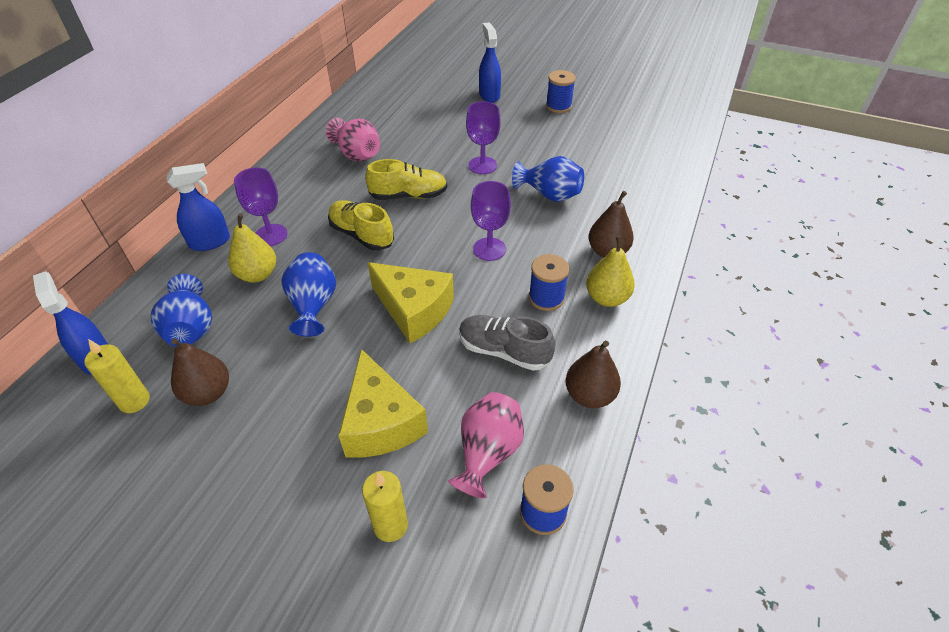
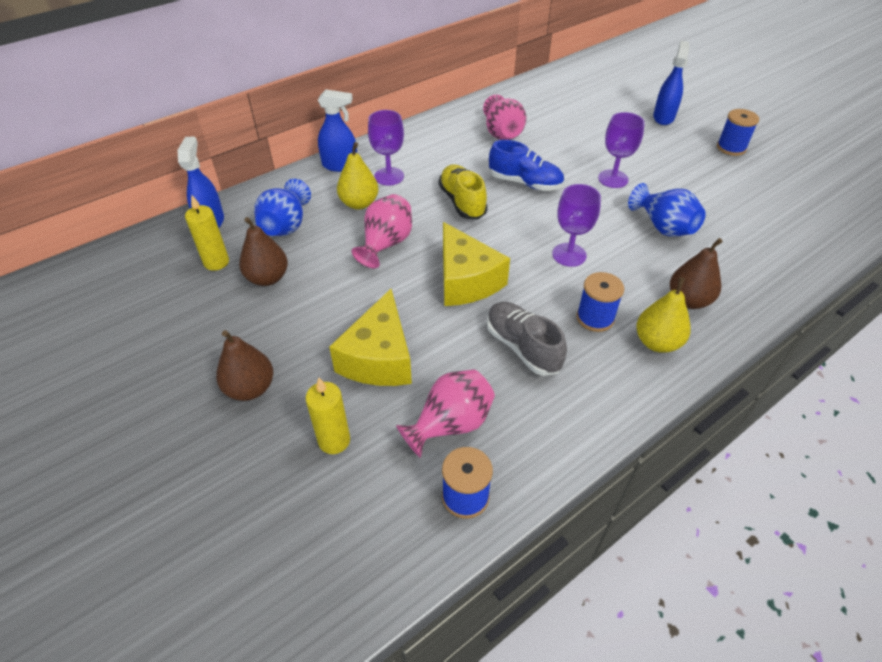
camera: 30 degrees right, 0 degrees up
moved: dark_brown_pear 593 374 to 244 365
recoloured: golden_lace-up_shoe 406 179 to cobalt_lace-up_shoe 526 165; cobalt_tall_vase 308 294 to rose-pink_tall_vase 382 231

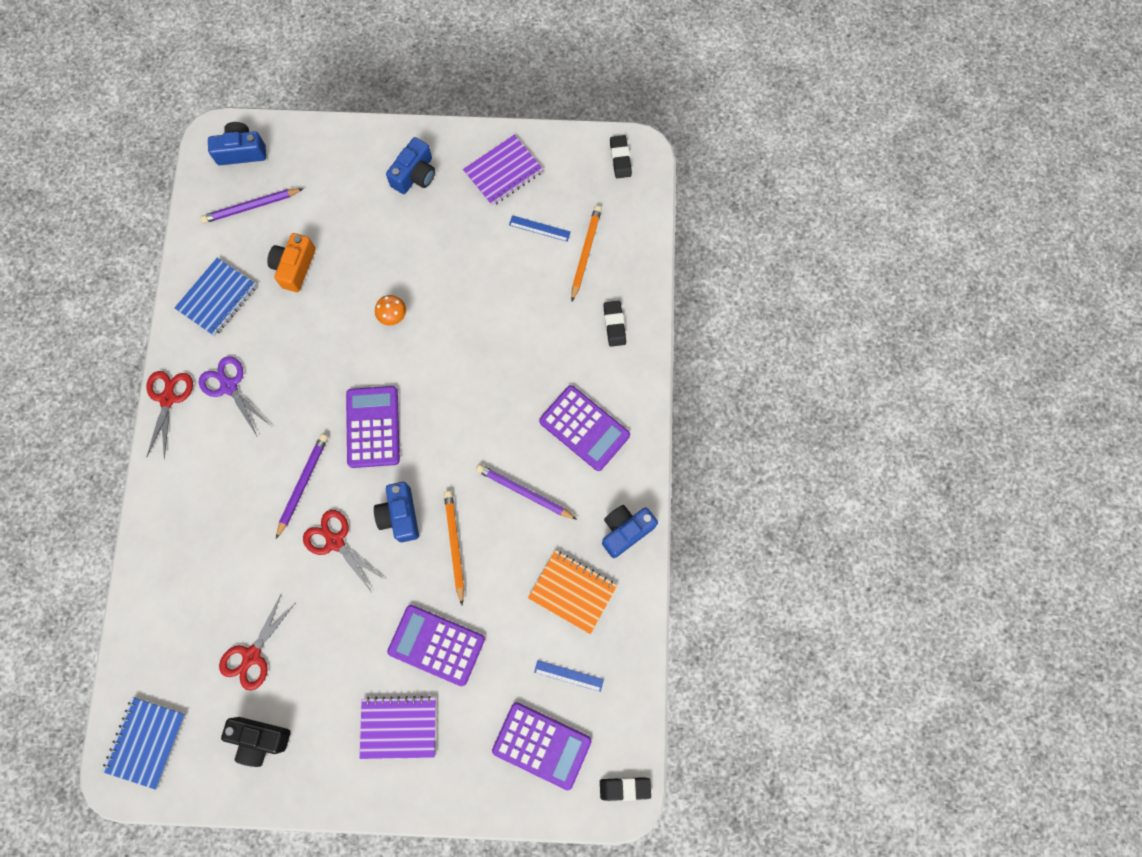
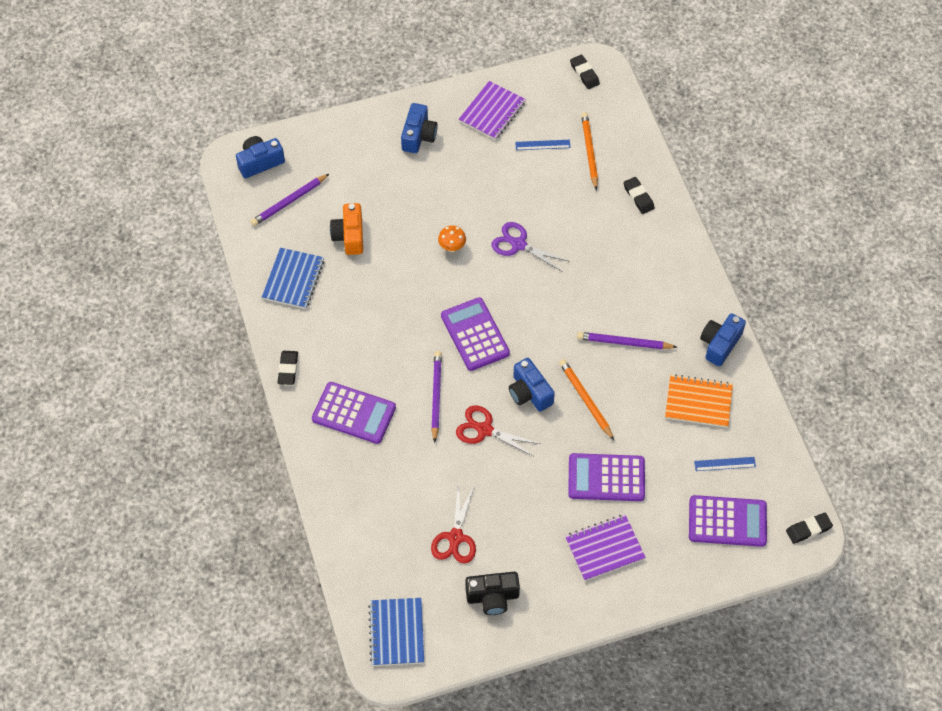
camera: 20 degrees left, 15 degrees down
moved: royal_purple_shears 235 396 to 530 247; royal_purple_pocket_calculator 584 428 to 354 413
replaced: red_shears 170 415 to ebony_pencil_eraser 287 368

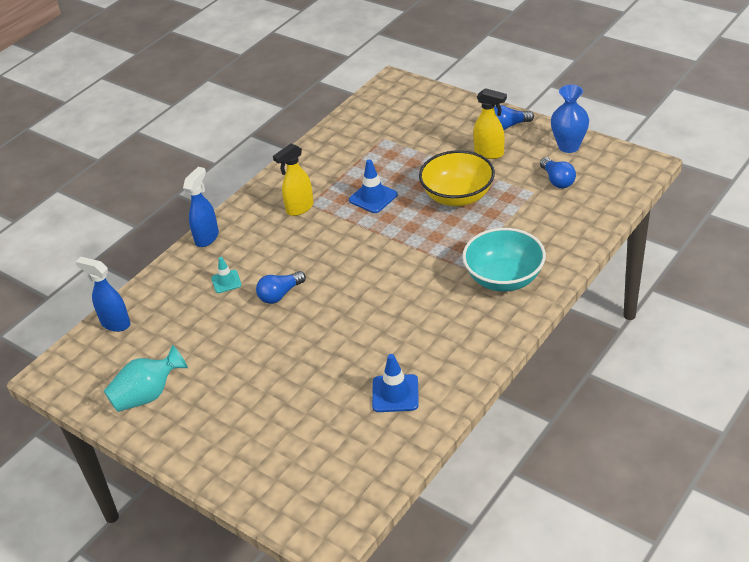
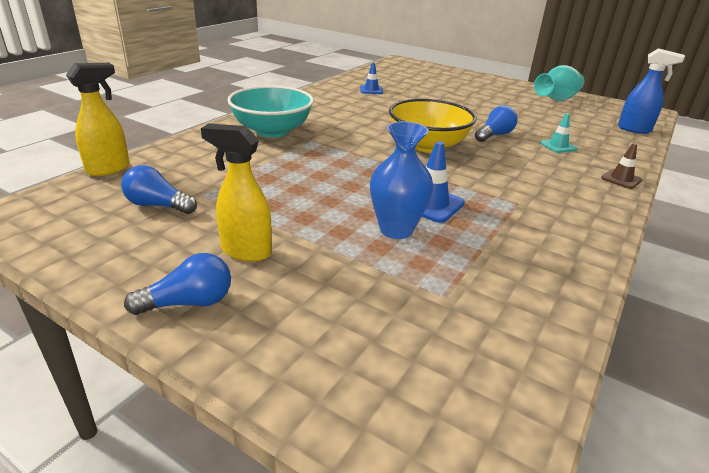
camera: 170 degrees right, 10 degrees down
moved: cobalt_tall_vase 570 119 to 401 180; golden_spray_cleaner 293 179 to 98 119; golden_serving_bowl 457 178 to 432 126
replaced: cobalt_spray_cleaner 201 207 to dark_brown_road_cone 621 166
turned: cobalt_lightbulb 558 172 = 159 189 45 degrees counterclockwise
resized: cobalt_road_cone 395 383 = 371 78 x0.66

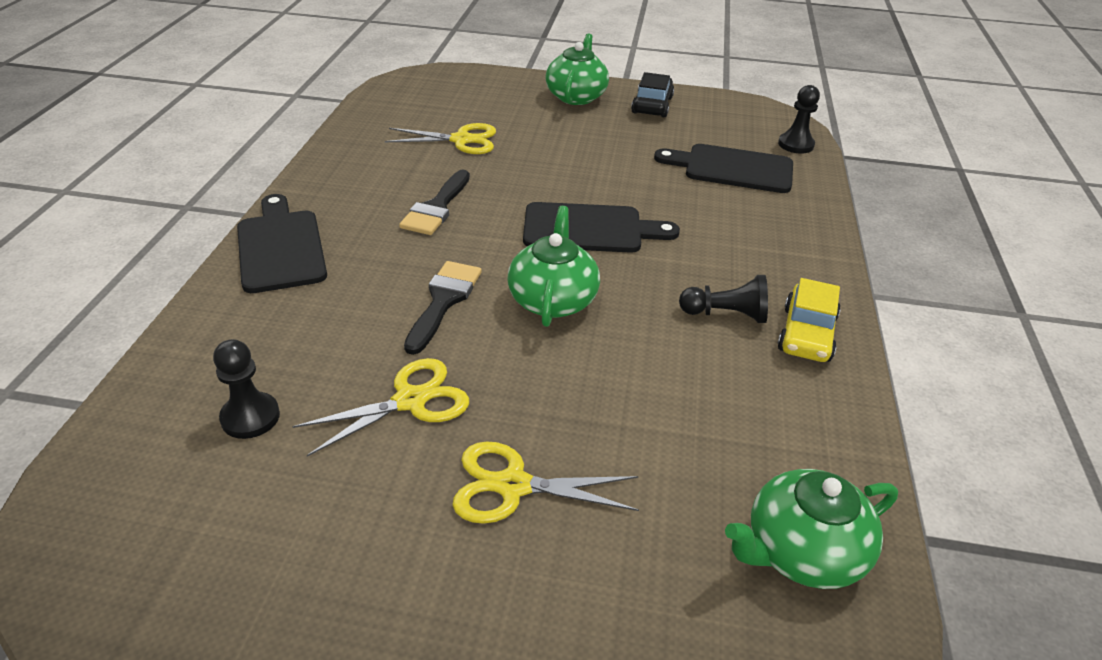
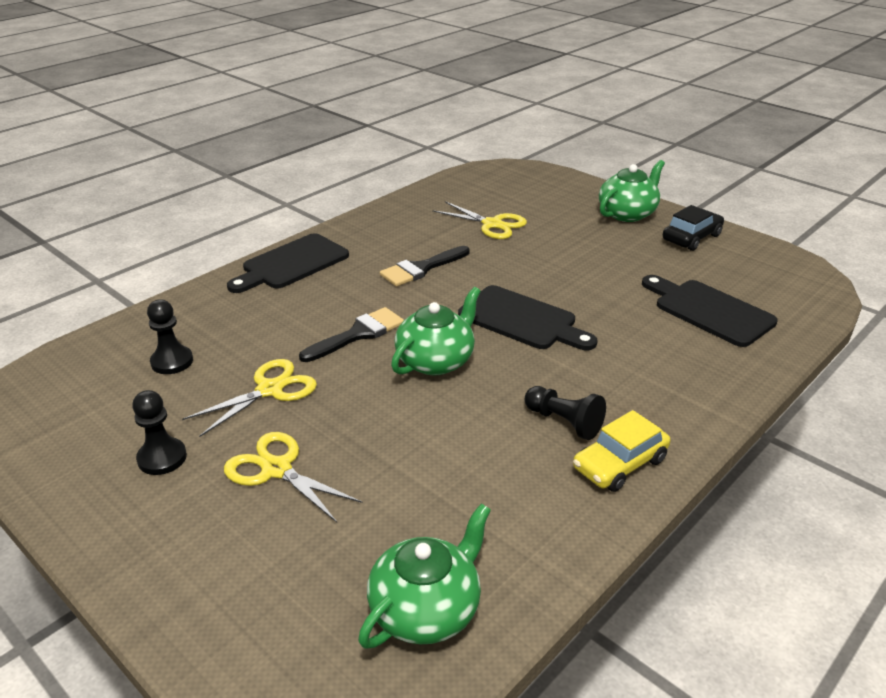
camera: 35 degrees right, 5 degrees down
moved: ebony_game_pawn 799 119 to 159 432
turned: ebony_bread_board 282 243 = 288 263 150 degrees counterclockwise; golden_shears 380 407 = 249 398 45 degrees counterclockwise; leaf-green_china_teapot 811 529 = 424 576 120 degrees clockwise

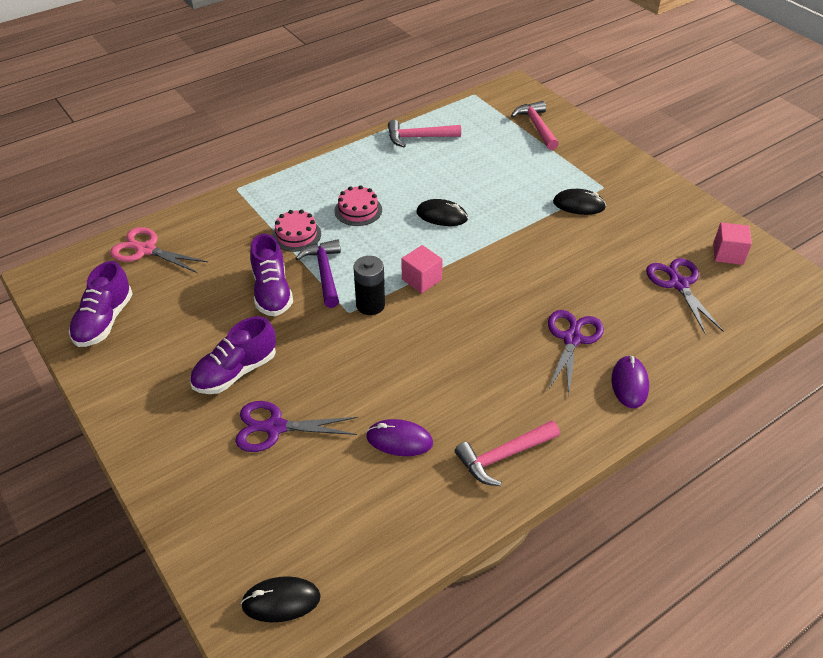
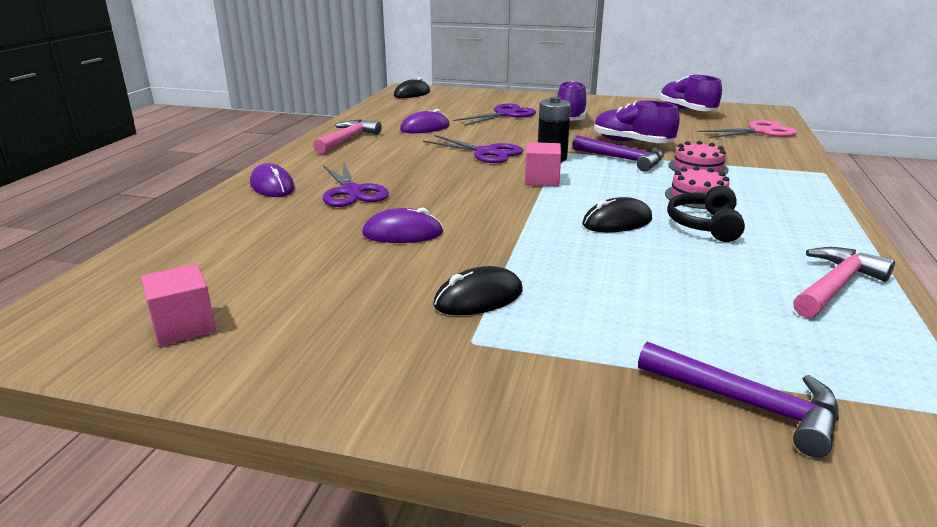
camera: 140 degrees right, 20 degrees down
added: ebony_headphones 706 214; royal_purple_PC_mouse 402 225
moved: royal_purple_shears 684 296 to 473 149
recoloured: rose-pink_claw_hammer 535 125 to royal_purple_claw_hammer 738 399

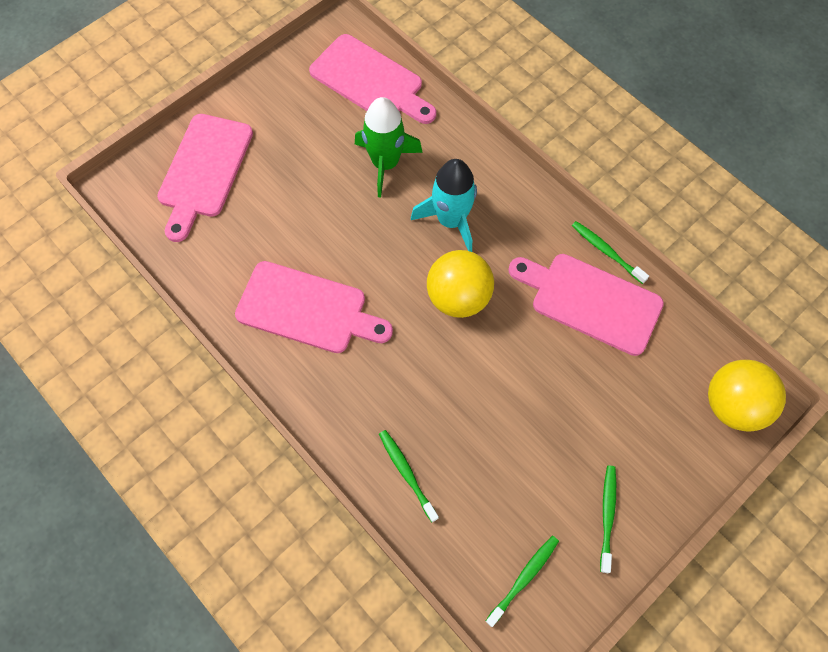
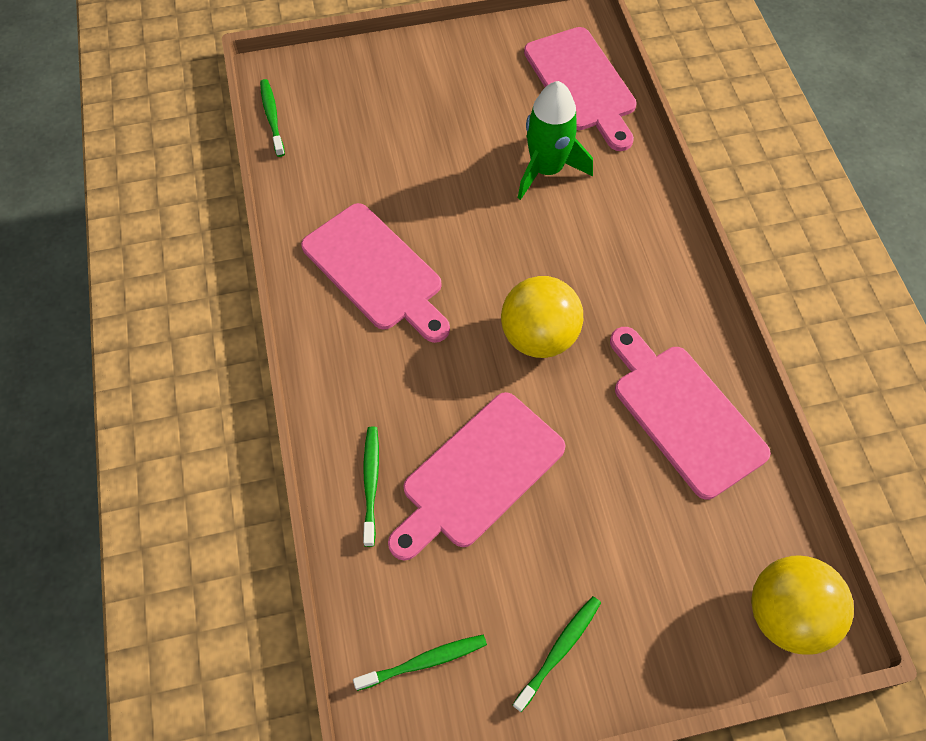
camera: 30 degrees right, 5 degrees down
removed: turquoise_spaceship 444 205
moved: rose-pink_bread_board 205 178 to 477 476; leaf-green_toothbrush 610 252 to 272 118

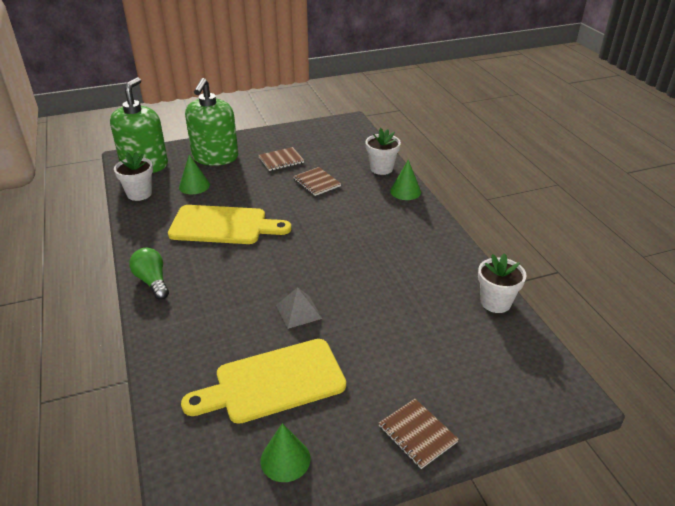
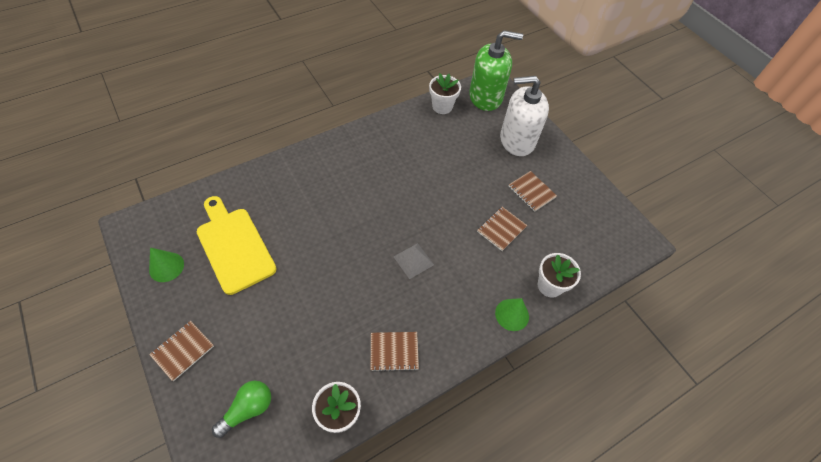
camera: 75 degrees right, 20 degrees up
removed: leaf-green_solid_cone 194 174; golden_bread_board 229 224
added: dark_brown_notebook 395 352
moved: leaf-green_lightbulb 149 274 to 241 409; gray_solid_pyramid 299 308 to 414 261
recoloured: leaf-green_pump_bottle 211 122 to pure_white_pump_bottle 524 116

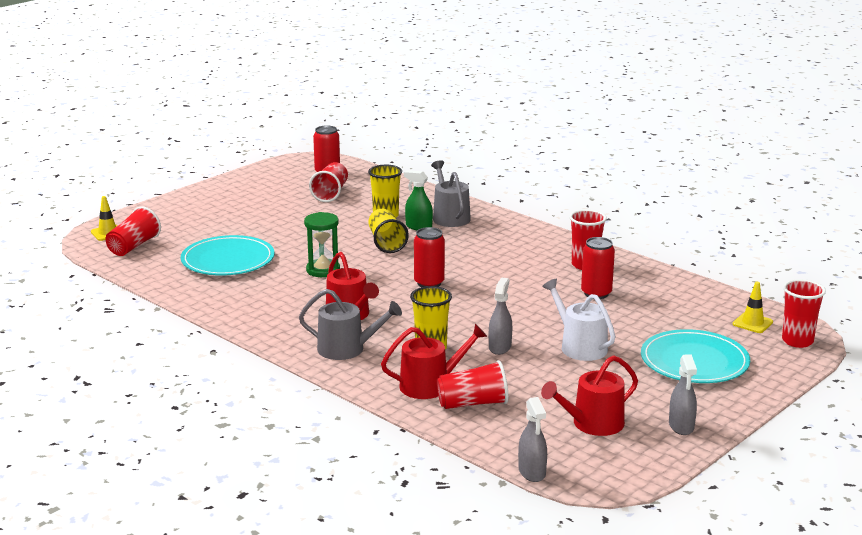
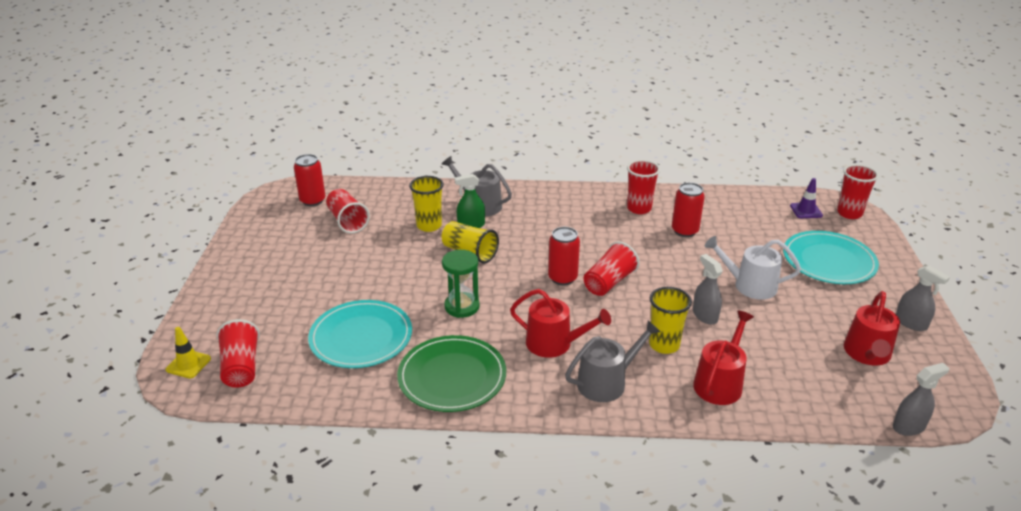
camera: 40 degrees left, 10 degrees up
added: leaf-green_flat_dish 451 373
moved: red_cup 472 384 to 612 268
recoloured: golden_road_cone 753 307 to royal_purple_road_cone 806 198
turned: gray_spray_cleaner 532 439 = 921 399 60 degrees counterclockwise

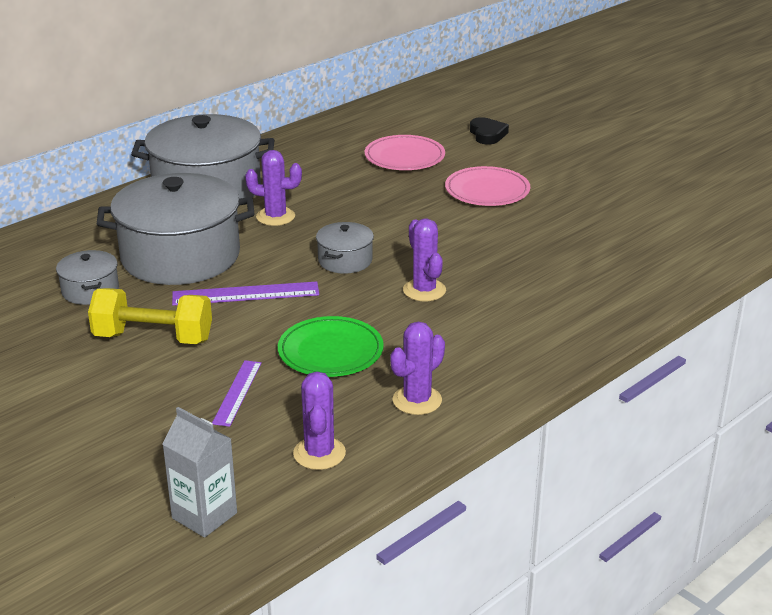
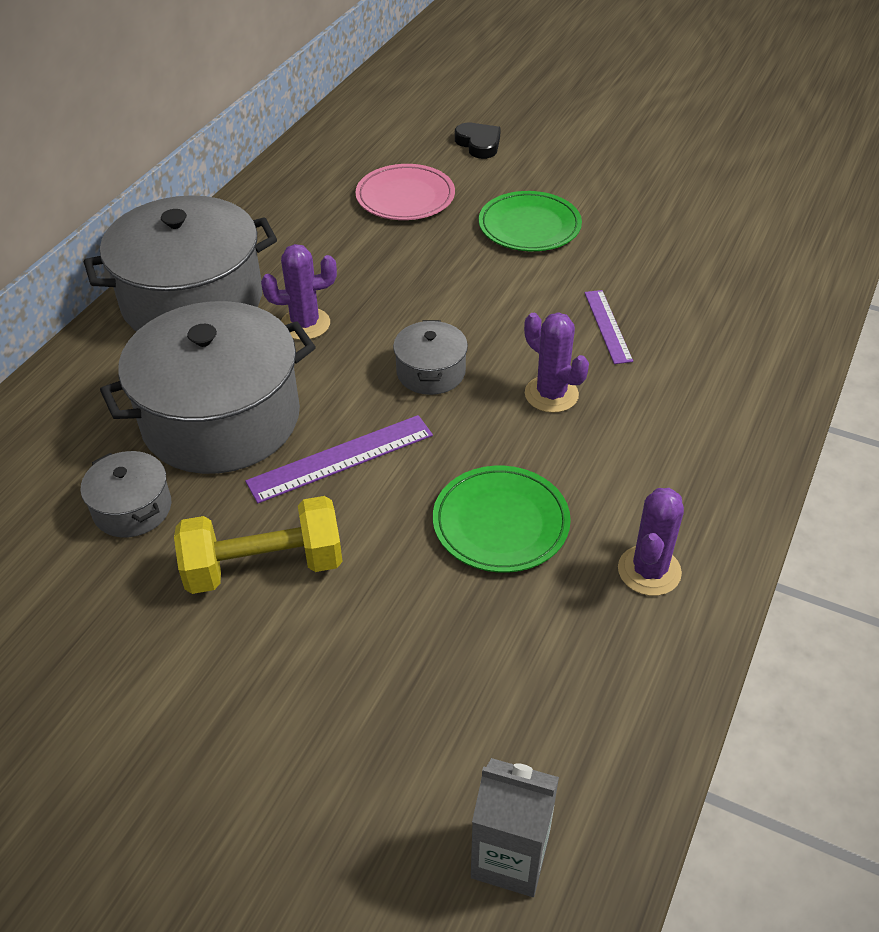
camera: 20 degrees left, 15 degrees up
removed: royal_purple_prickly_plant 319 421
moved: royal_purple_straightedge 237 393 to 608 327
recoloured: rose-pink_flat_dish 487 186 to leaf-green_flat_dish 530 221

